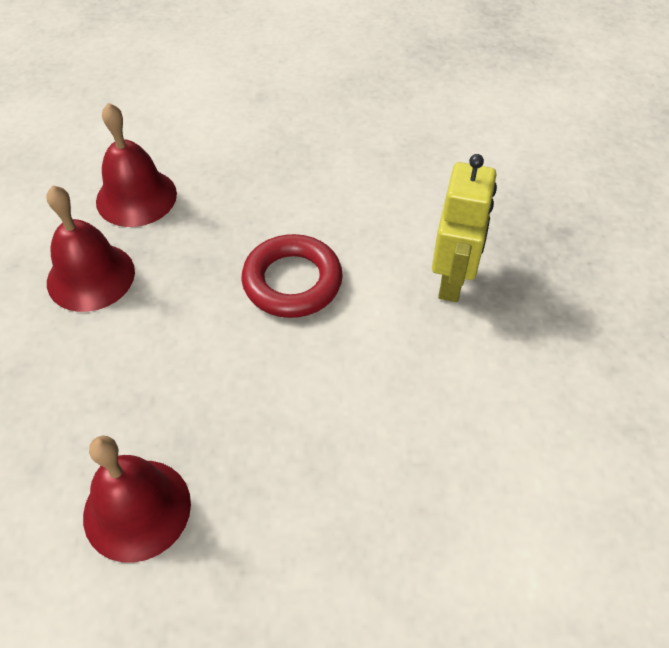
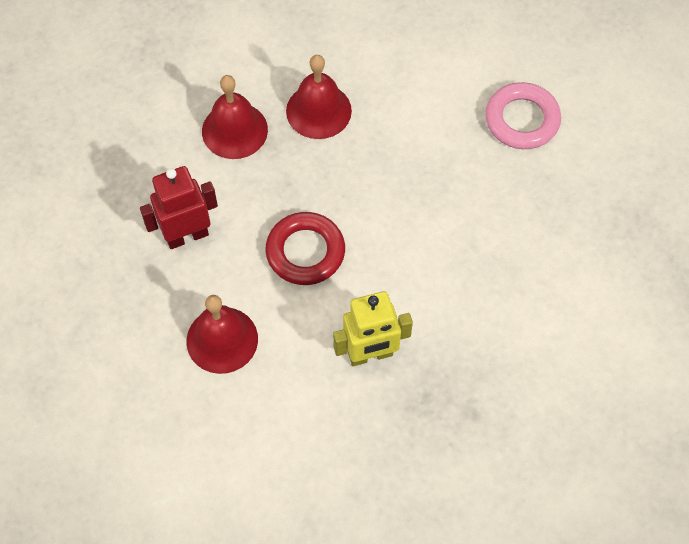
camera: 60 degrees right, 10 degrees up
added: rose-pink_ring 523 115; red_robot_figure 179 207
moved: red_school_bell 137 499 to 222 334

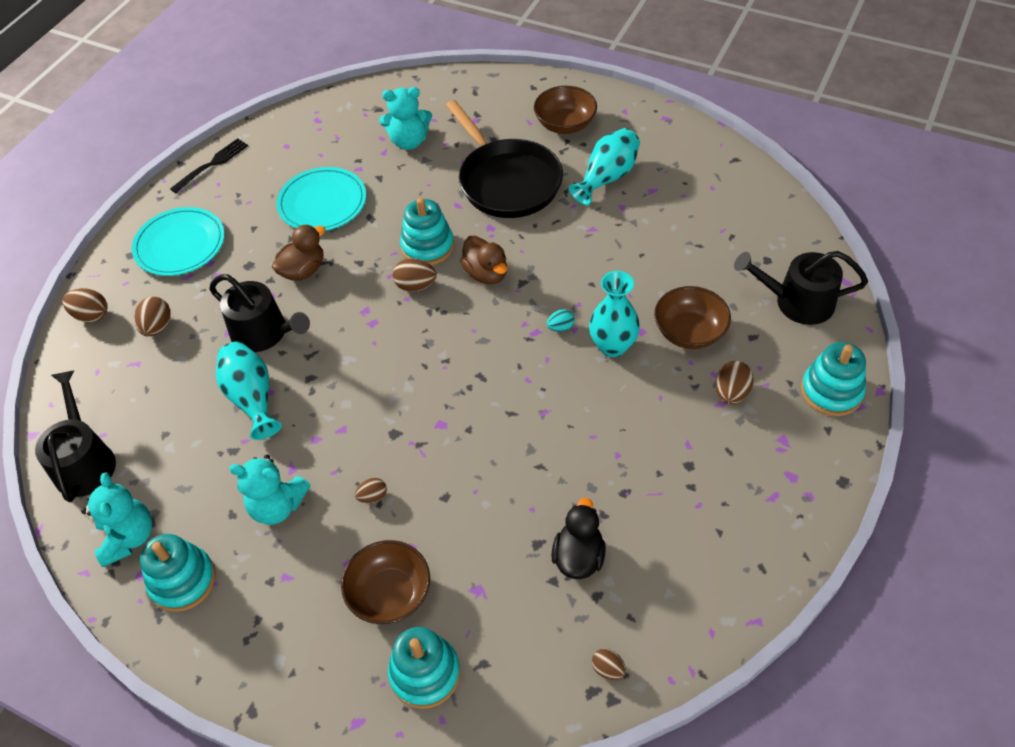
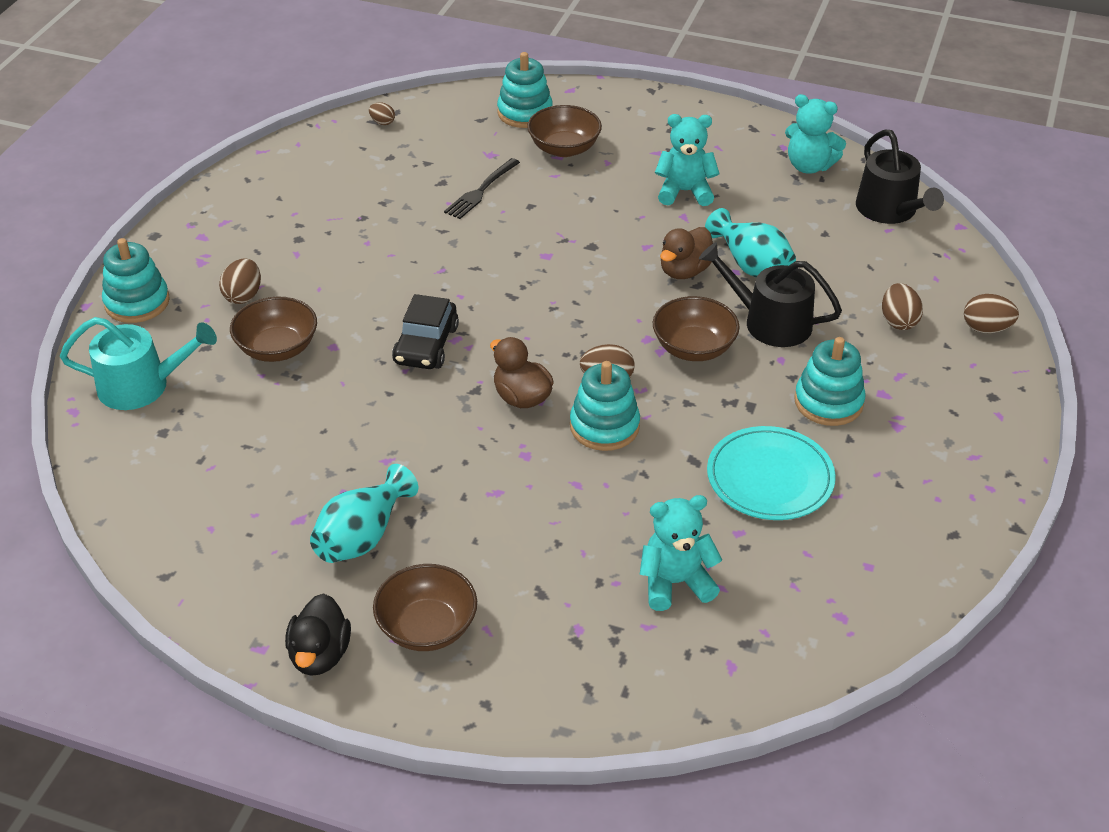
camera: 170 degrees right, 10 degrees down
removed: ebony_pan 504 159; turquoise_flat_dish 178 241; turquoise_tall_vase 614 314; dark_brown_egg 371 490
added: dark_brown_serving_bowl 696 328
moved: ebony_table_fork 209 165 to 482 188; dark_brown_duck 298 252 to 686 253; ebony_duck 578 538 to 318 634; turquoise_stacking_rings 178 573 to 830 381
replaced: turquoise_egg 561 320 to ebony_toy_car 425 331
recoloured: ebony_sprinkling_can 801 288 to turquoise_sprinkling_can 138 363
turned: turquoise_teddy_bear 116 519 = 815 134 45 degrees counterclockwise

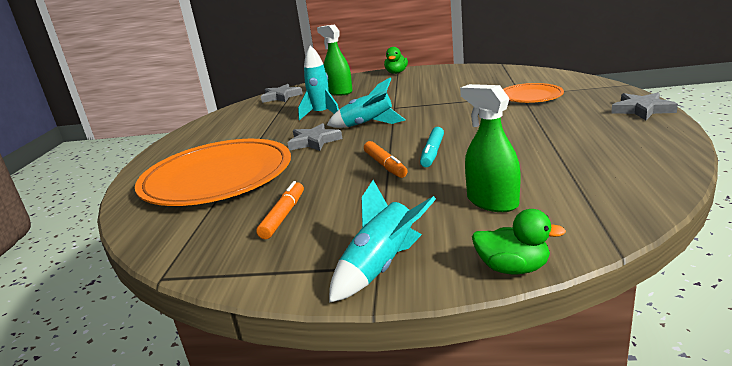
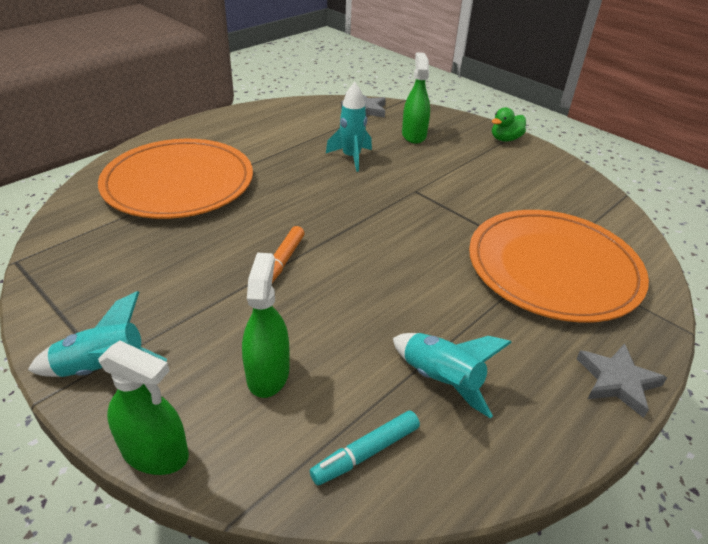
camera: 35 degrees right, 15 degrees up
removed: gray_five-pointed_star 315 137; orange_felt_pen 280 210
moved: turquoise_spaceship 366 102 to 452 376; turquoise_felt_pen 432 147 to 365 447
replaced: leaf-green_duck 519 241 to leaf-green_spray_cleaner 143 407
resized: orange_flat_dish 533 93 = 559 266 x2.04

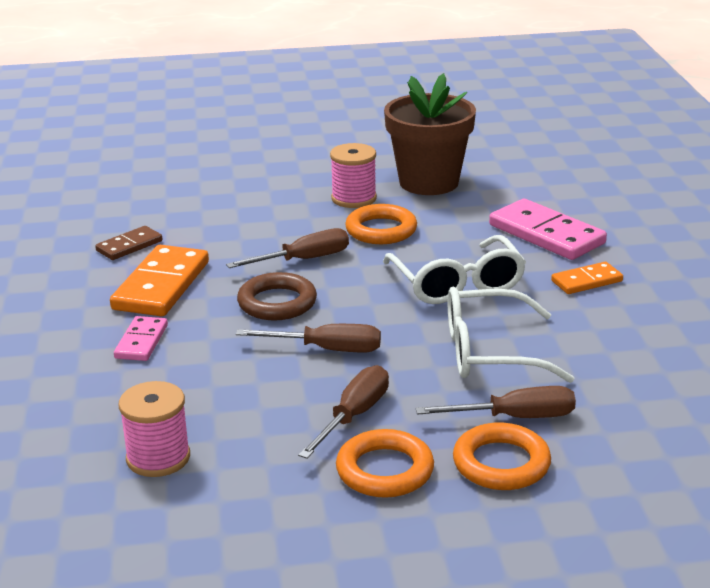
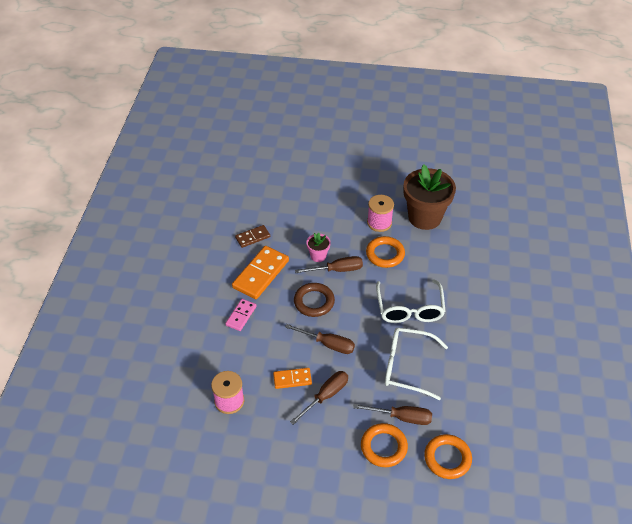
camera: 15 degrees right, 20 degrees up
removed: rose-pink_domino 548 229
added: rose-pink_flower_pot 318 247
moved: orange_domino 587 278 to 292 378; orange_ring 385 463 to 448 456

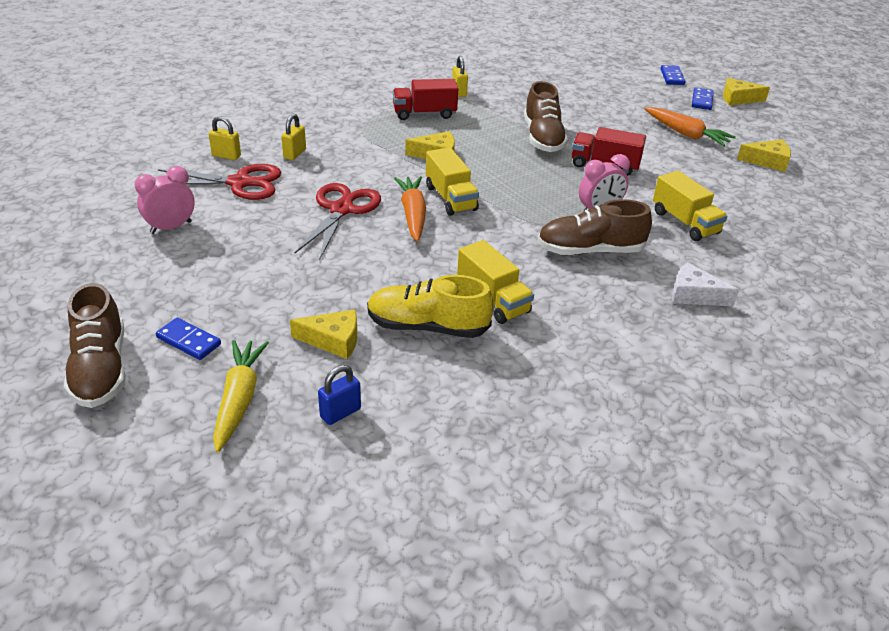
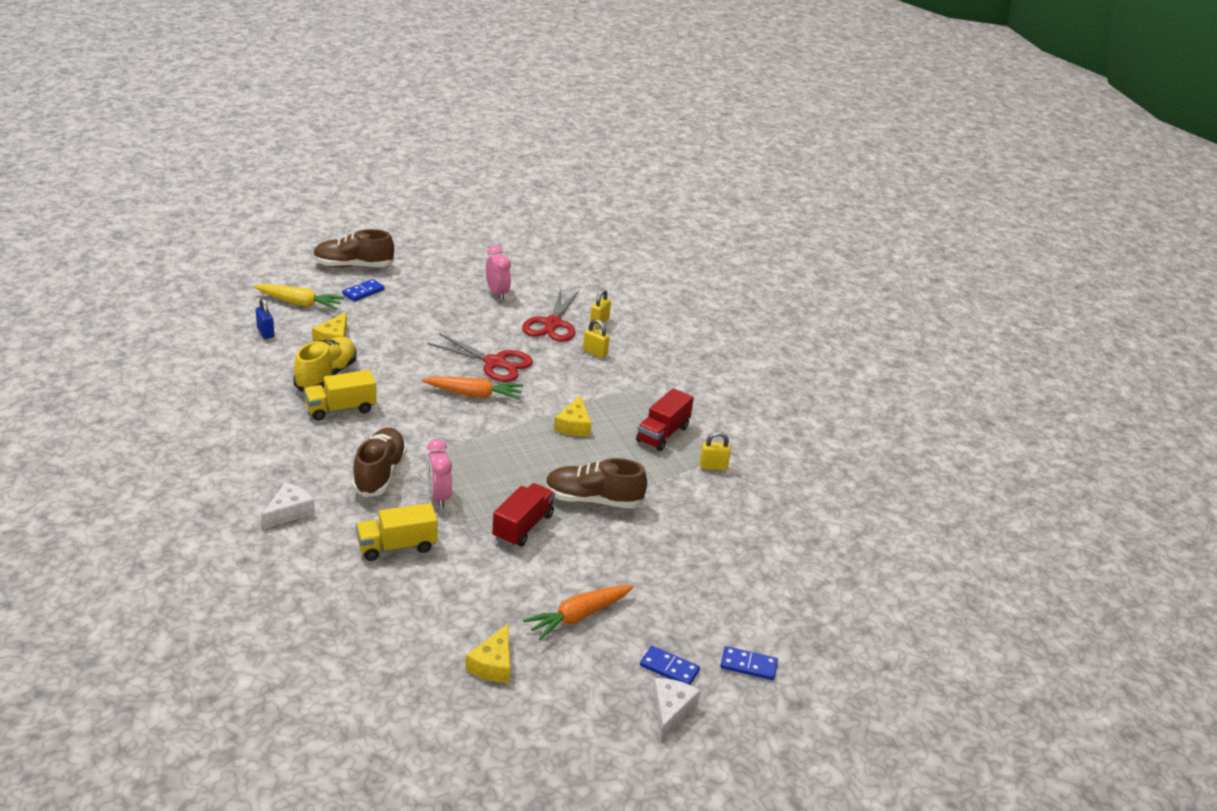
camera: 100 degrees right, 5 degrees down
removed: golden_lorry 452 181
recoloured: golden_piece_of_cheese 746 91 to pure_white_piece_of_cheese 676 709
turned: red_lorry 425 99 = 665 419 150 degrees counterclockwise

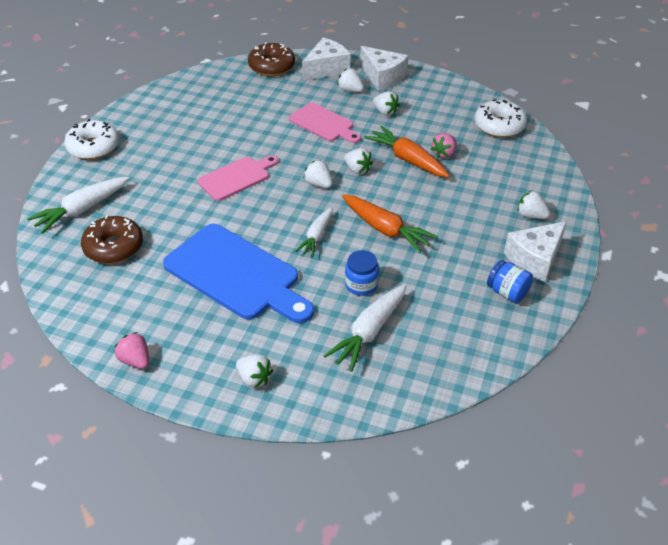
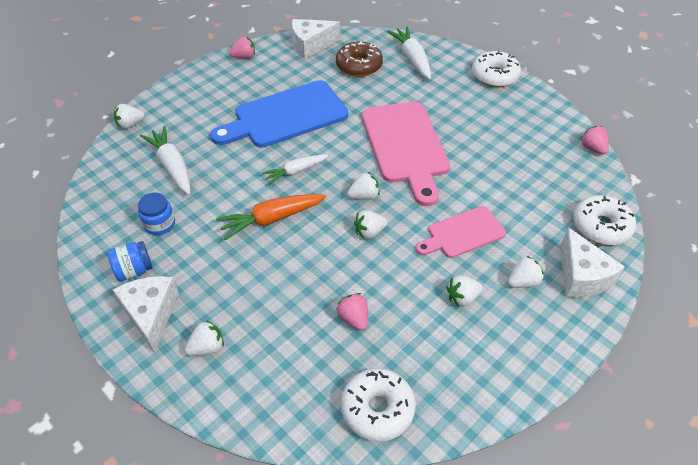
camera: 115 degrees right, 5 degrees up
removed: orange_toy_carrot 407 151
added: rose-pink_strawberry 594 140
moved: pure_white_piece_of_cheese 384 68 to 316 39; cobalt_jam_jar 362 273 to 156 213; pure_white_strawberry 254 371 to 129 116
recoloured: dark_brown_donut 271 59 to pure_white_donut 604 220
turned: pure_white_toy_carrot 314 232 = 295 170 75 degrees counterclockwise
resized: rose-pink_bread_board 238 178 = 406 153 x1.73

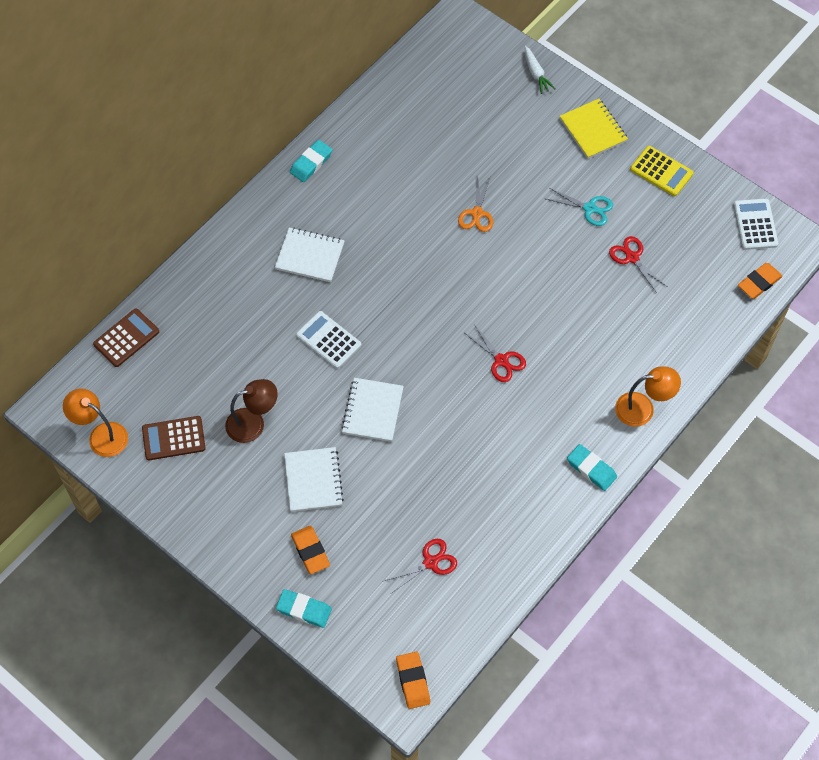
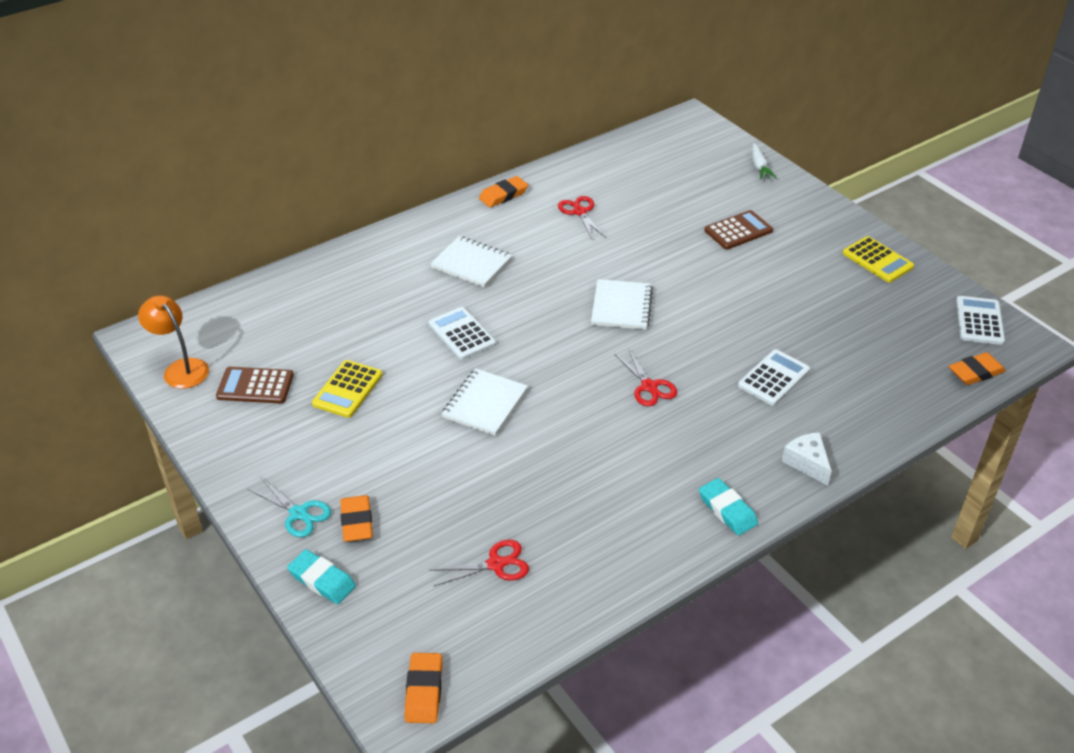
camera: 15 degrees right, 20 degrees down
removed: golden_notebook 594 129; orange_shears 475 203
added: pure_white_pocket_calculator 774 377
moved: turquoise_shears 579 207 to 289 507; red_shears 637 264 to 581 217; dark_brown_pocket_calculator 126 338 to 738 230; pure_white_notebook 314 479 to 622 304
replaced: orange_desk_lamp 648 396 to pure_white_piece_of_cheese 807 458; dark_brown_desk_lamp 251 411 to golden_pocket_calculator 347 389
recoloured: turquoise_pencil_eraser 311 161 to orange_pencil_eraser 503 191

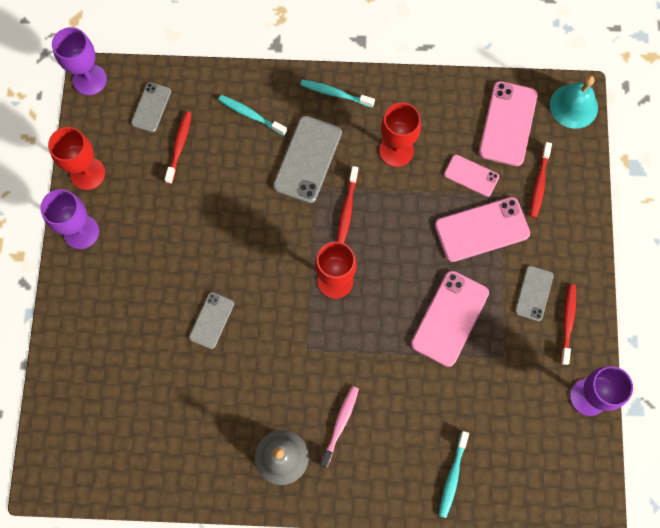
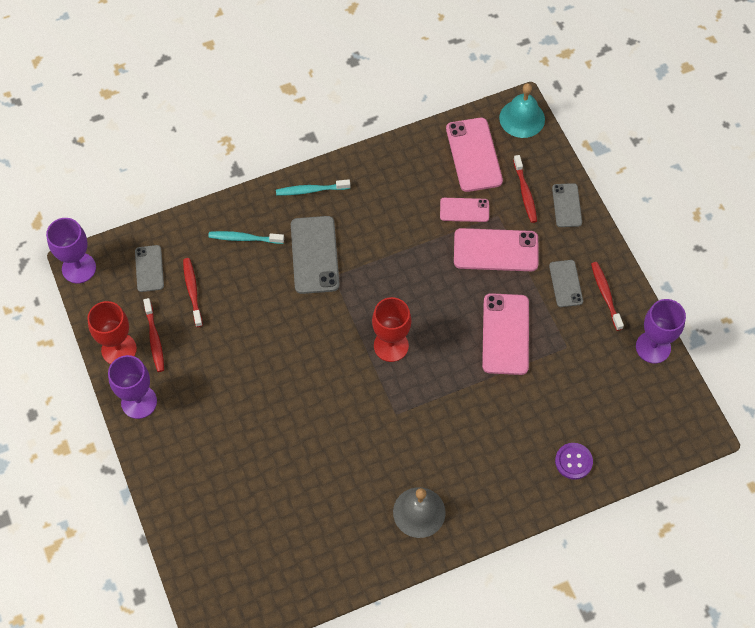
camera: 25 degrees left, 10 degrees down
removed: red_chalice 400 134; rose-pink_toothbrush 339 427
moved: red_toothbrush 348 204 to 153 335; gray_mobile_phone 211 320 to 567 205
replaced: turquoise_toothbrush 454 474 to royal_purple_shirt_button 574 461
turned: rose-pink_mobile_phone 482 229 = 496 249 45 degrees clockwise

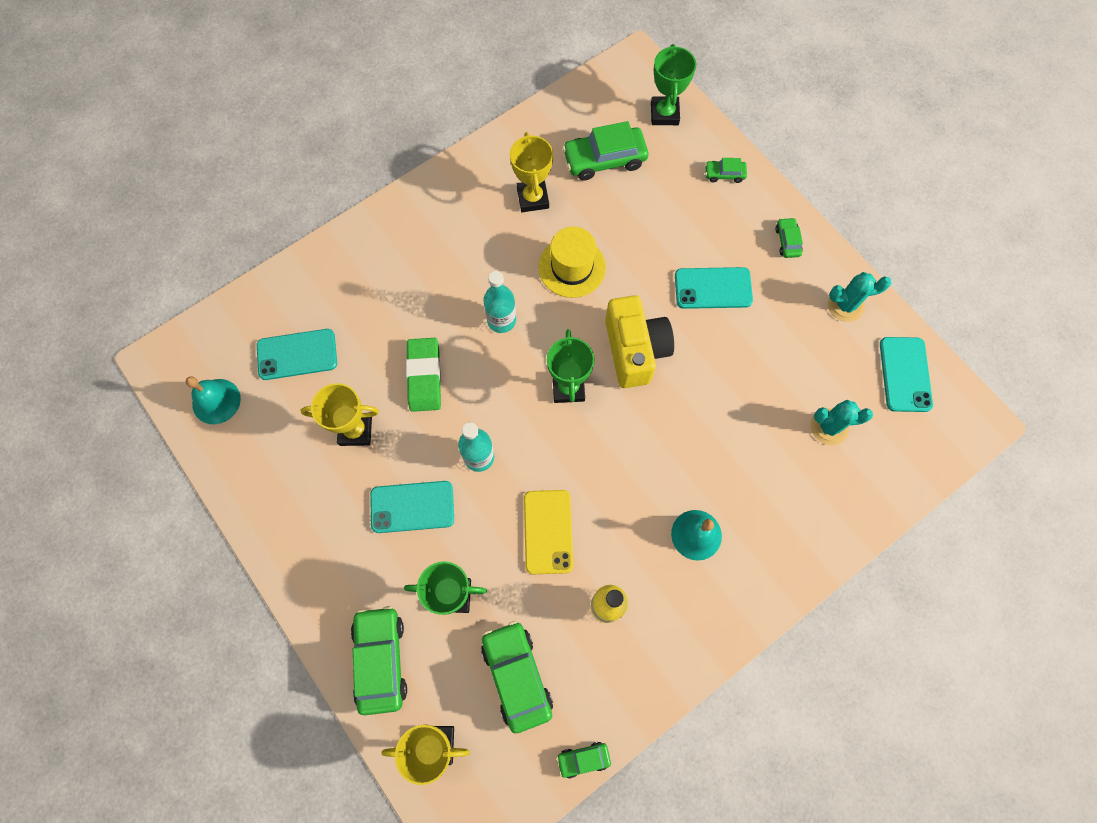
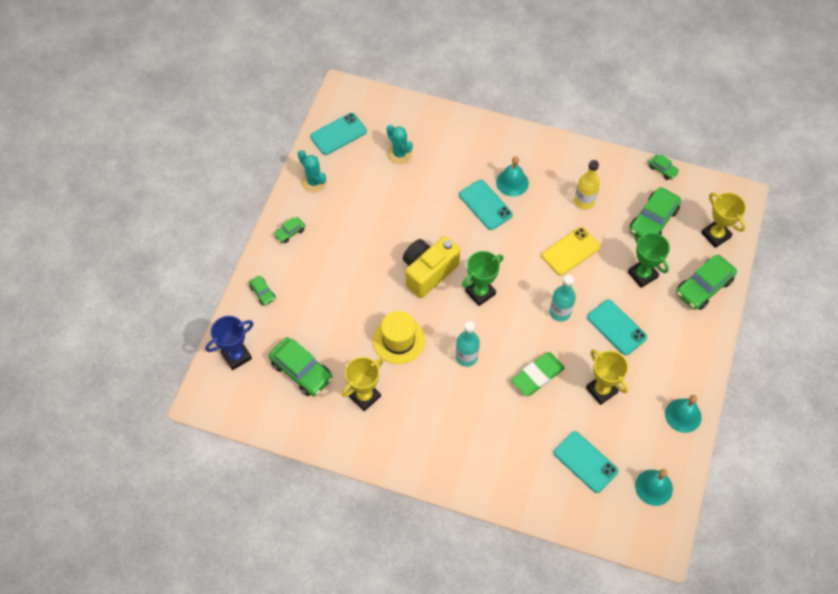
camera: 125 degrees left, 10 degrees down
added: turquoise_school_bell 683 414
moved: turquoise_mobile_phone 714 288 to 486 205
recoloured: leaf-green_prize_cup 673 84 to cobalt_prize_cup 229 343

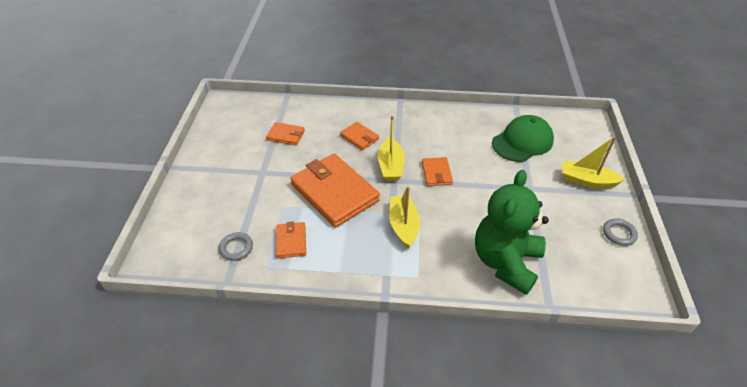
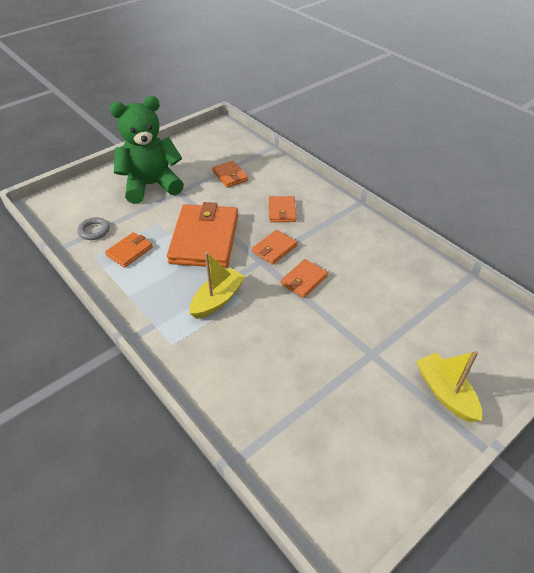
camera: 45 degrees right, 0 degrees up
removed: leaf-green_cap 523 138; gray_ring 620 232
moved: leaf-green_teddy_bear 512 232 to 147 150
replaced: golden_sailboat 391 148 to orange_card_wallet 274 247

